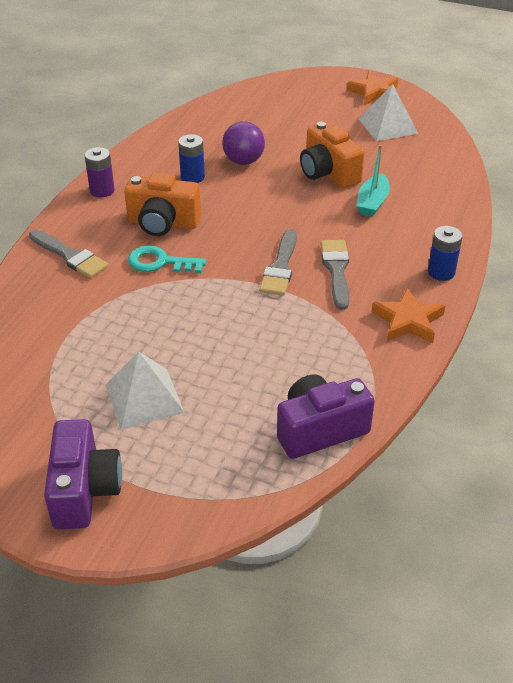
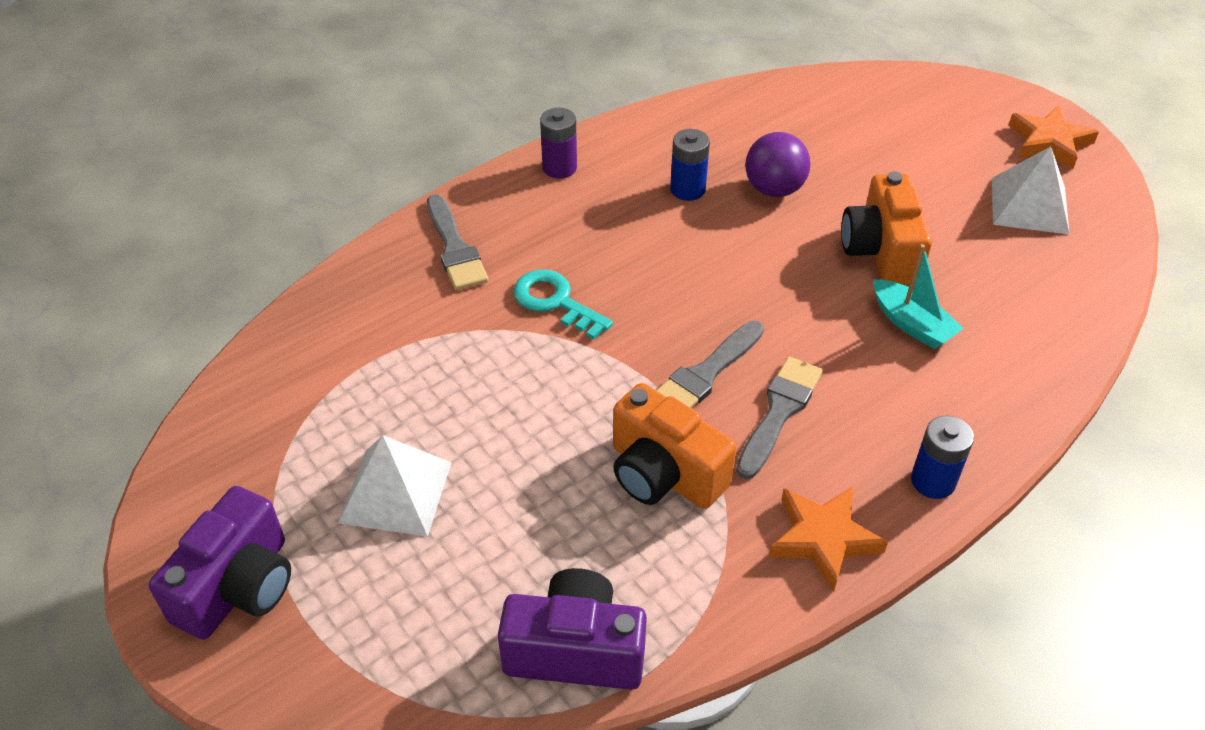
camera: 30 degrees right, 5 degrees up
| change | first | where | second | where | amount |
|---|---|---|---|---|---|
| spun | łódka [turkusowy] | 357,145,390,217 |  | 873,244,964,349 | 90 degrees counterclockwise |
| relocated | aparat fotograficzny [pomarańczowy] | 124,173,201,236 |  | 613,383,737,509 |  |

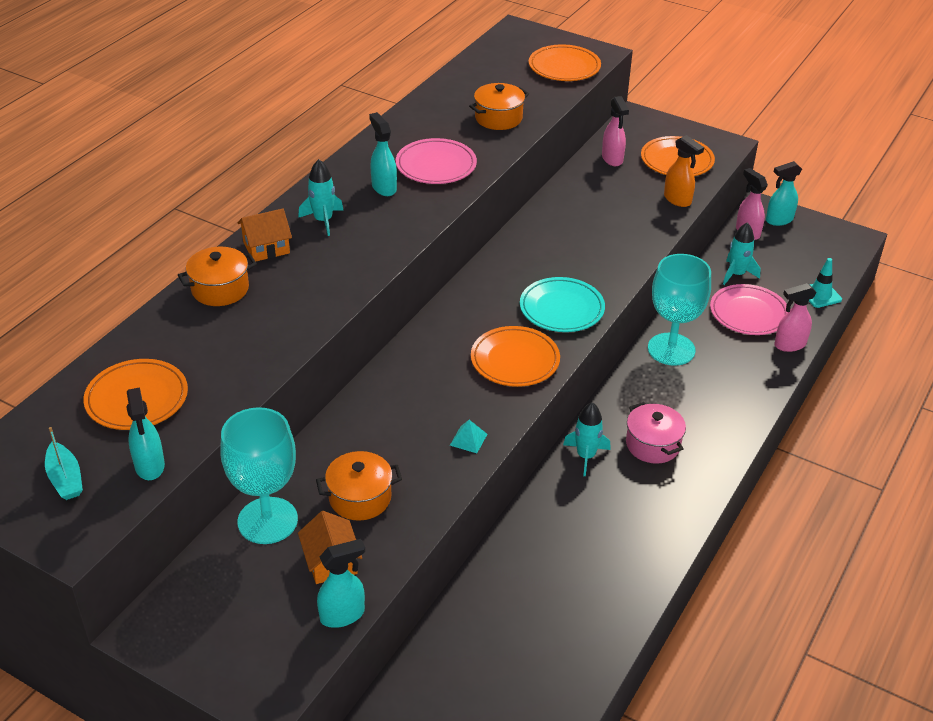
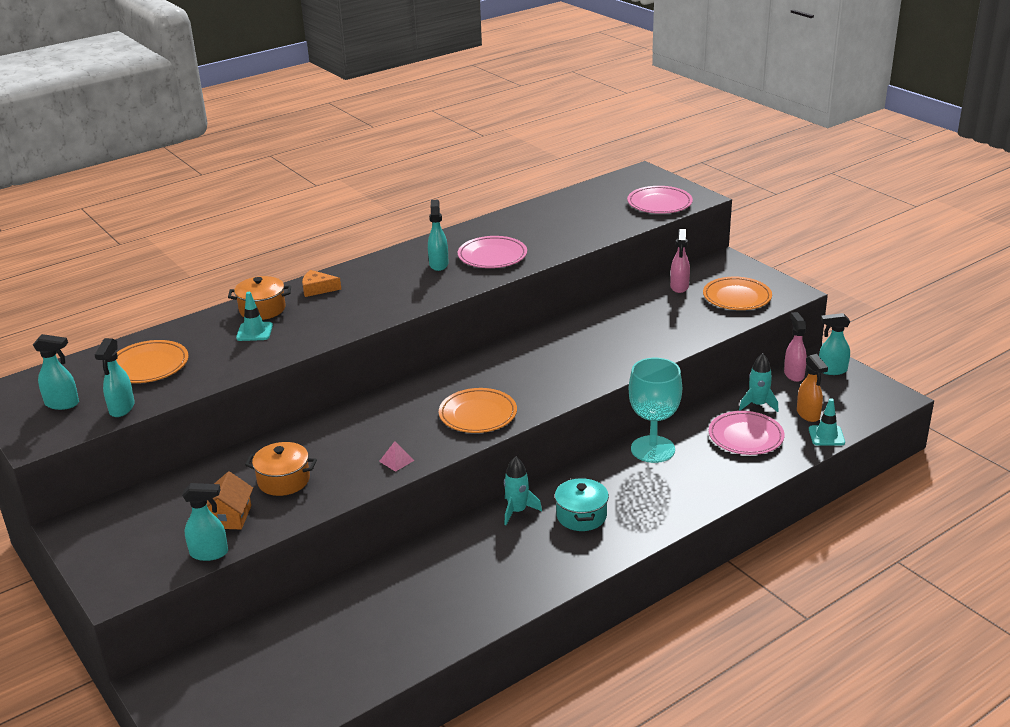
camera: 25 degrees right, 10 degrees down
| change | first | where | second | where | amount |
|---|---|---|---|---|---|
| colour | talerz [pomarańczowy] | 529,45,601,81 | talerz [różowy] | 627,186,693,214 |  |
| missing | garnek [pomarańczowy] | 469,83,529,130 |  |  |  |
| relocated | spryskiwacz [pomarańczowy] | 664,135,704,207 |  | 797,354,828,422 |  |
| missing | rakieta [turkusowy] | 298,159,344,236 |  |  |  |
| exchanged | domek [pomarańczowy] | 238,208,292,261 | ser [pomarańczowy] | 302,270,341,297 |  |
| missing | talerz [turkusowy] | 520,277,605,332 |  |  |  |
| missing | spryskiwacz [różowy] | 775,283,817,352 |  |  |  |
| colour | garnek [różowy] | 626,402,686,464 | garnek [turkusowy] | 555,477,609,531 |  |
| missing | kielich [turkusowy] | 221,407,298,544 |  |  |  |
| colour | piramida [turkusowy] | 450,420,487,453 | piramida [różowy] | 379,441,415,472 |  |
| exchanged | łódka [turkusowy] | 45,427,83,500 | spryskiwacz [turkusowy] | 33,334,79,410 |  |
| appeared |  |  | pachołek [turkusowy] | 236,292,273,341 |  |

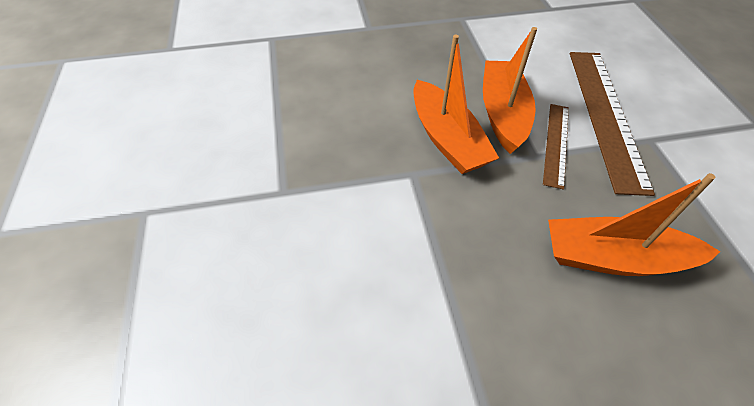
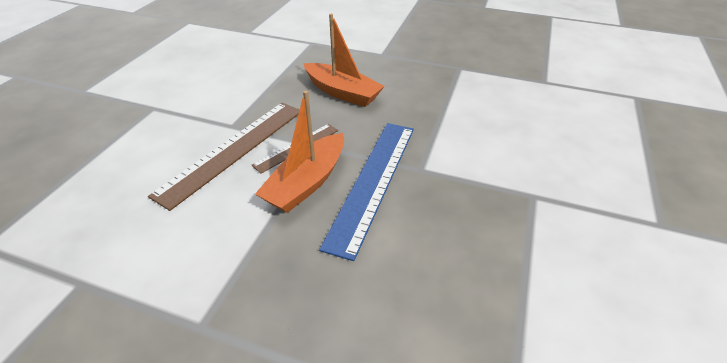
camera: 150 degrees left, 10 degrees down
| change | first | where | second | where | amount |
|---|---|---|---|---|---|
| exchanged | łódka [pomarańczowy] | 414,35,499,174 | linijka [niebieski] | 319,123,414,261 |  |

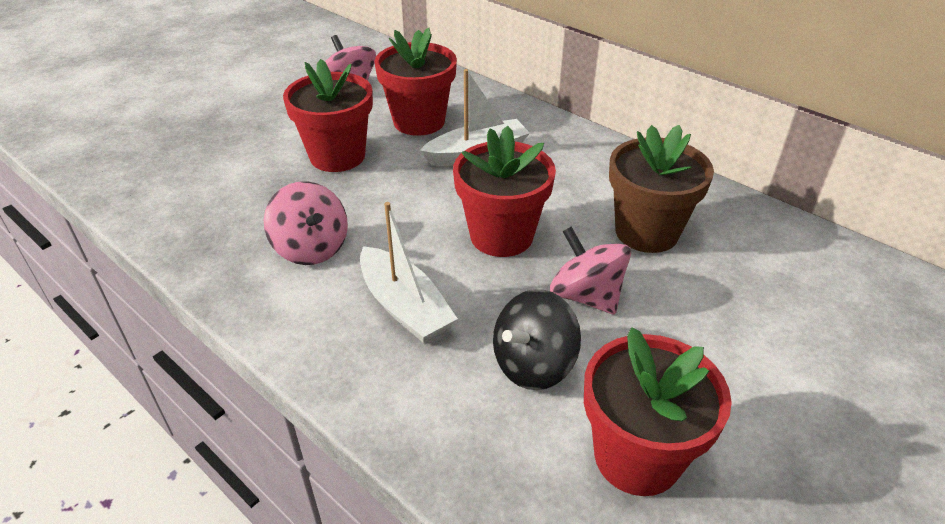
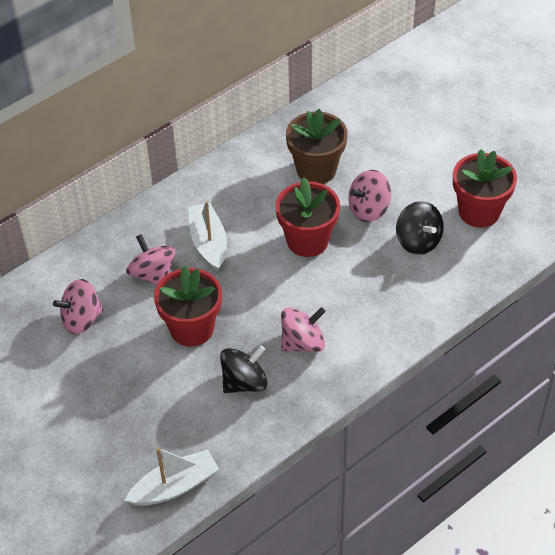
camera: 80 degrees left, 10 degrees up
| change | first | where | second | where | amount |
|---|---|---|---|---|---|
| exchanged | doniczka [czerwony] | 374,27,457,136 | bączek [różowy] | 126,234,176,286 |  |
| relocated | łódka [biały] | 360,202,458,343 |  | 125,447,219,506 |  |
| appeared |  |  | bączek [czarny] | 220,345,267,393 |  |

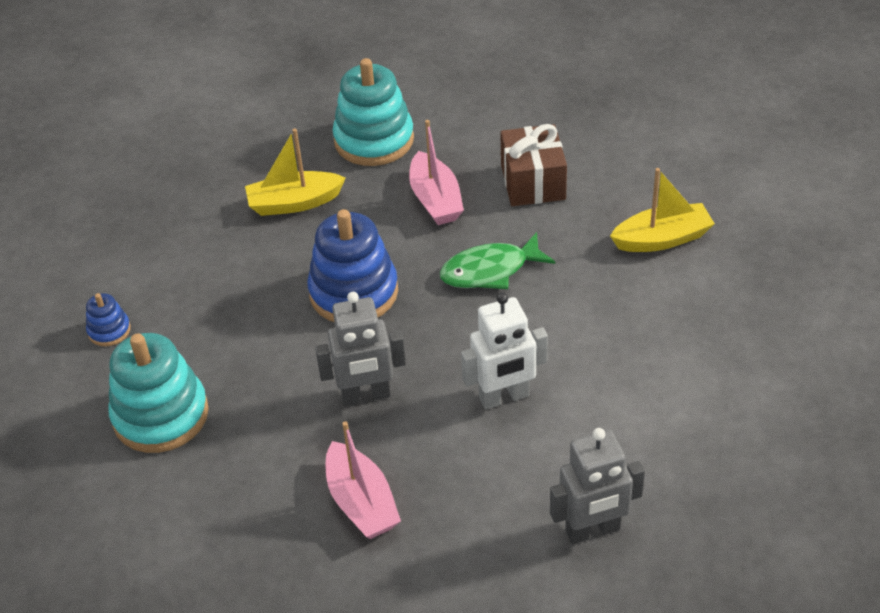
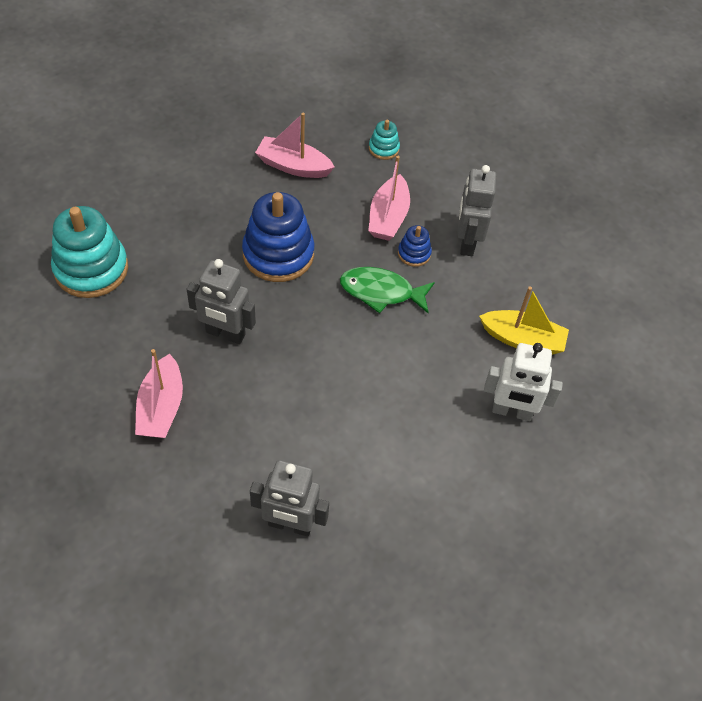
camera: 25 degrees right, 10 degrees up
| change | first | where | second | where | amount |
|---|---|---|---|---|---|
| size | zabawka nakładanka [turkusowy] | 332,58,414,166 |  | 369,120,400,160 | x0.47 |
| exchanged | prezent [brązowy] | 500,124,567,206 | robot [szary] | 457,165,496,256 |  |
| colour | łódka [żółty] | 245,128,346,216 | łódka [różowy] | 255,113,335,178 |  |
| relocated | zabawka nakładanka [niebieski] | 86,293,131,346 |  | 398,225,432,267 |  |
| relocated | robot [biały] | 461,293,548,410 |  | 484,343,563,421 |  |

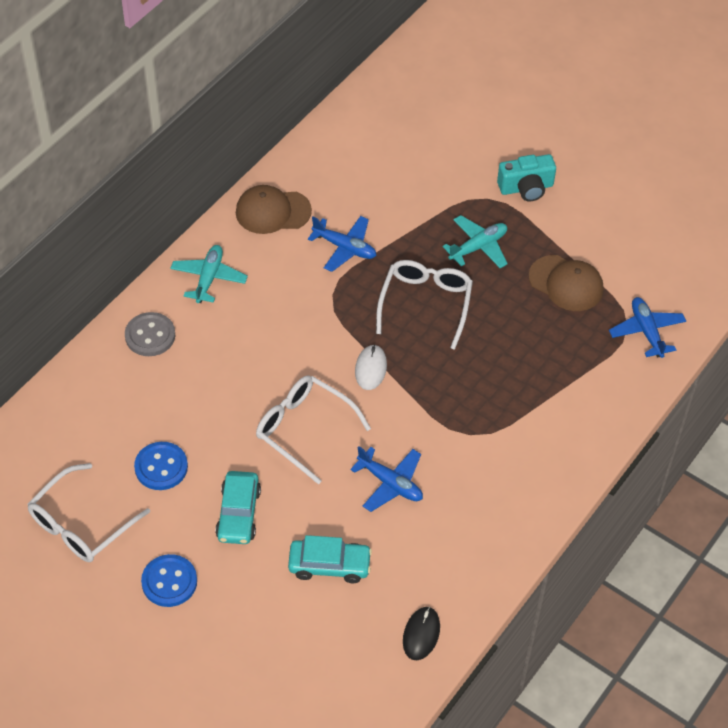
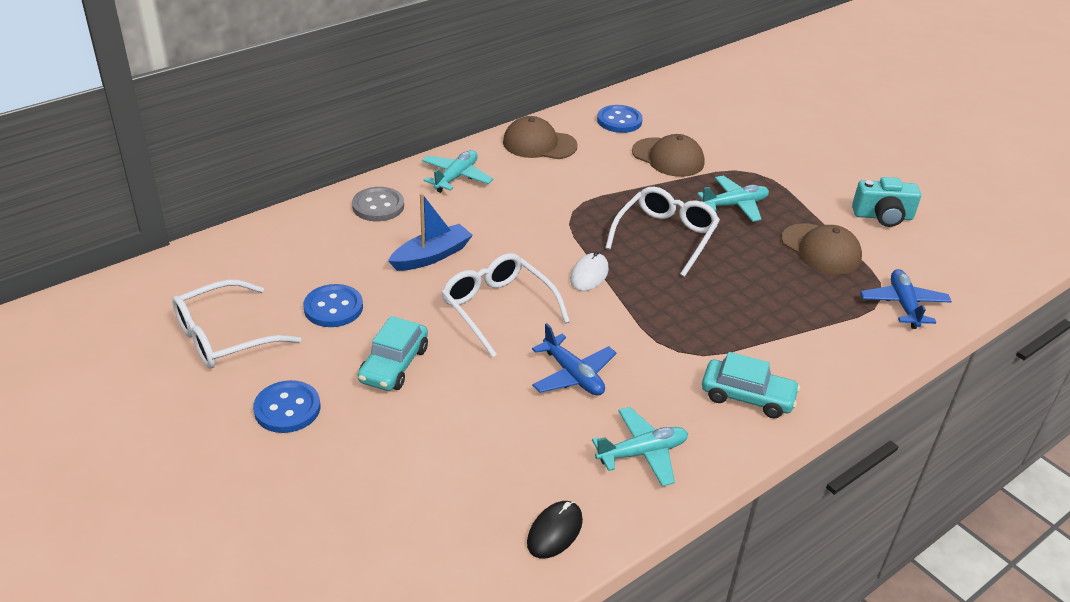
camera: 15 degrees right, 15 degrees down
| change | first | where | second | where | amount |
|---|---|---|---|---|---|
| relocated | aparat fotograficzny [turkusowy] | 497,154,556,202 |  | 852,177,921,227 |  |
| missing | samolot [niebieski] | 308,216,376,272 |  |  |  |
| relocated | samochód [turkusowy] | 288,535,372,583 |  | 702,352,800,418 |  |
| appeared |  |  | guzik [niebieski] | 597,105,643,133 |  |
| appeared |  |  | czapka [brązowy] | 632,134,704,177 |  |
| appeared |  |  | łódka [niebieski] | 388,193,473,271 |  |
| appeared |  |  | samolot [turkusowy] | 592,407,688,486 |  |

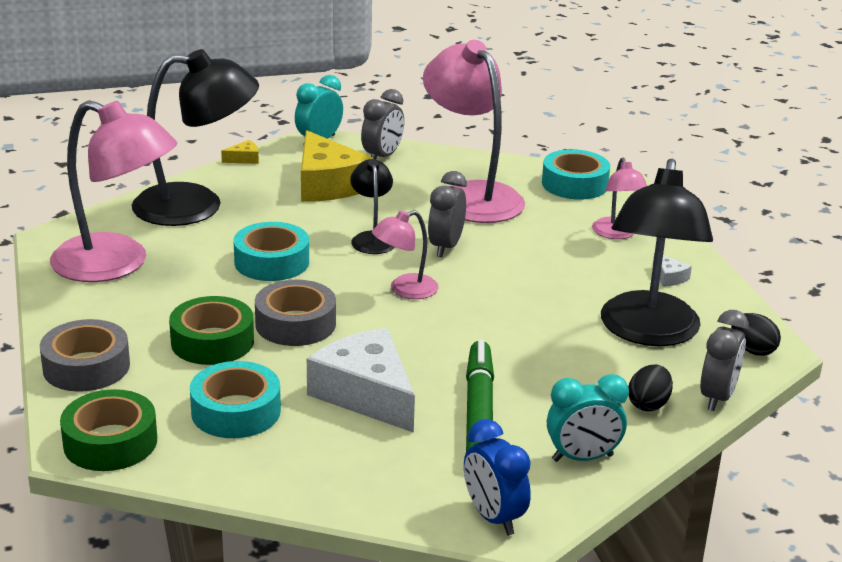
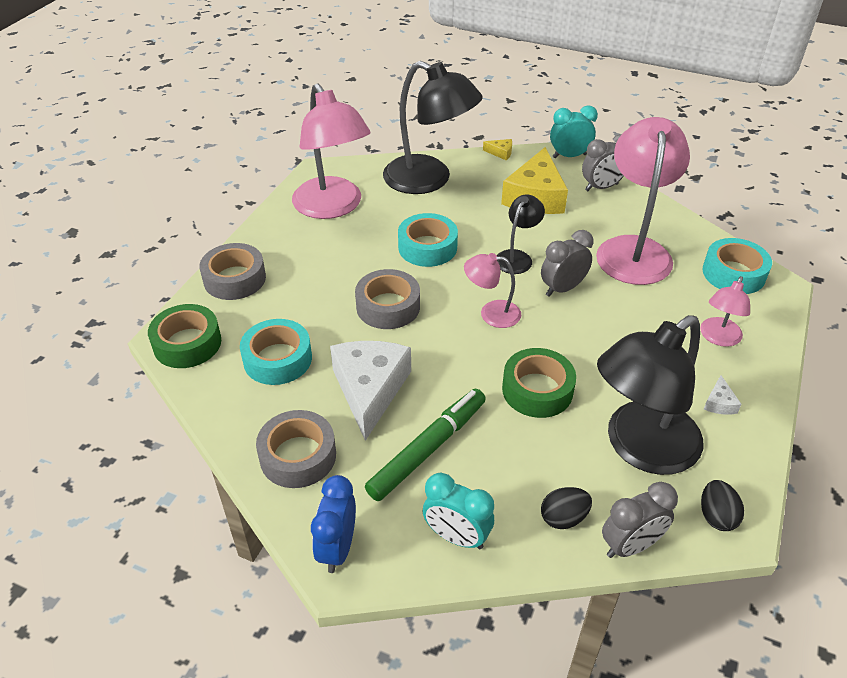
camera: 40 degrees right, 15 degrees up
| change | first | where | second | where | amount |
|---|---|---|---|---|---|
| relocated | taśma klejąca [zielony] | 169,296,254,365 |  | 502,348,576,418 |  |
| appeared |  |  | taśma klejąca [szary] | 256,410,336,488 |  |

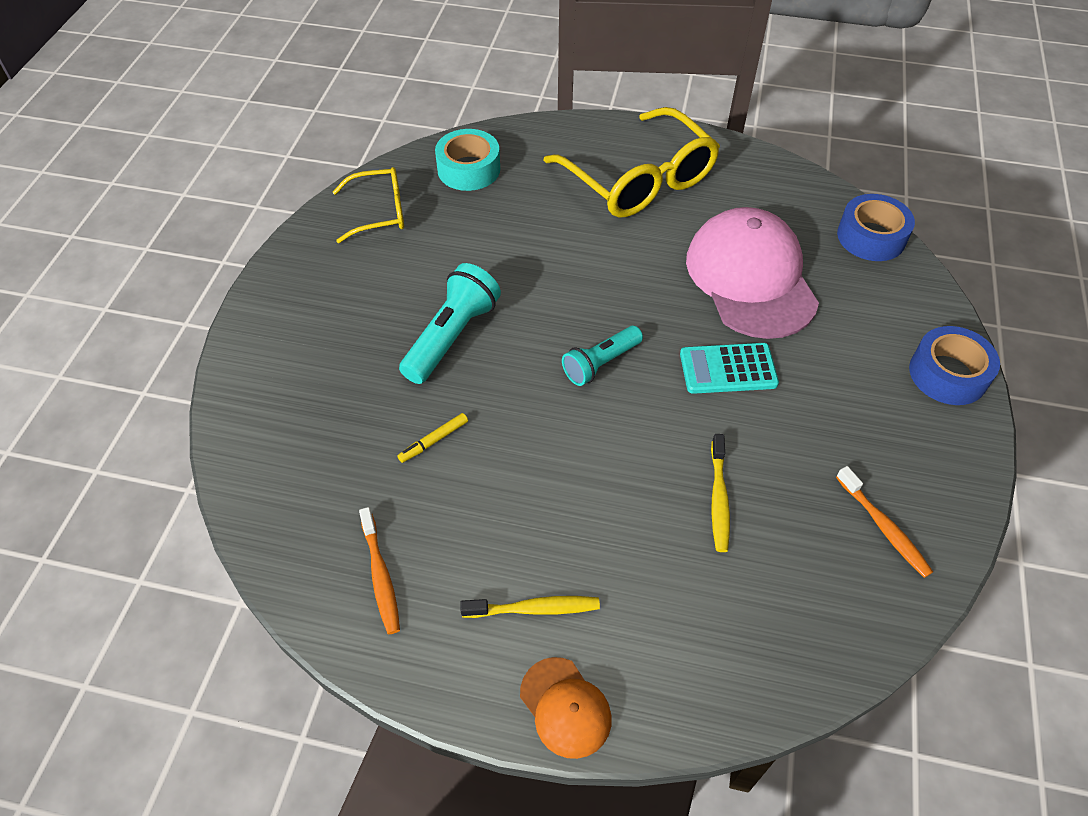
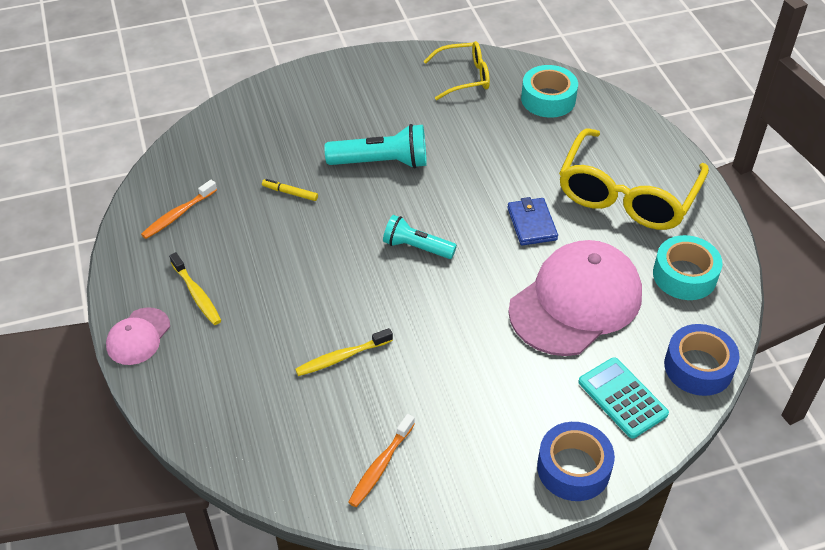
camera: 60 degrees right, 5 degrees down
| change | first | where | second | where | amount |
|---|---|---|---|---|---|
| spun | okulary [żółty] | 333,167,404,243 |  | 423,41,490,100 | 60 degrees counterclockwise |
| relocated | kalkulator [turkusowy] | 680,343,779,394 |  | 578,357,669,438 |  |
| colour | czapka [pomarańczowy] | 520,657,612,759 | czapka [różowy] | 106,307,170,365 |  |
| appeared |  |  | portfel [niebieski] | 507,197,558,246 |  |
| appeared |  |  | taśma klejąca [turkusowy] | 653,235,722,300 |  |

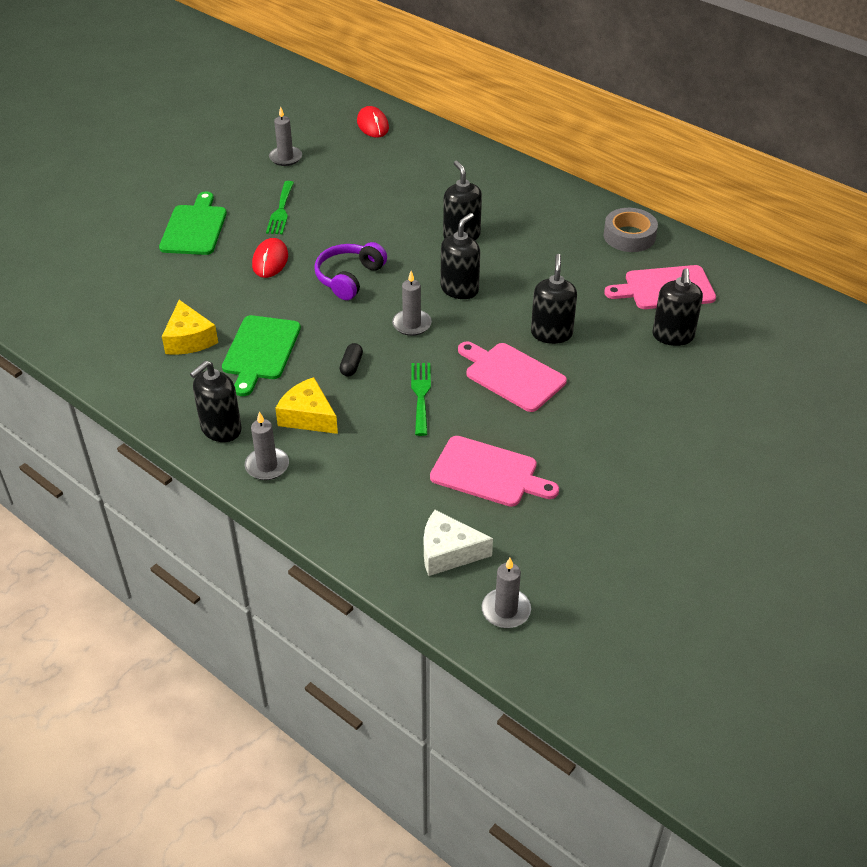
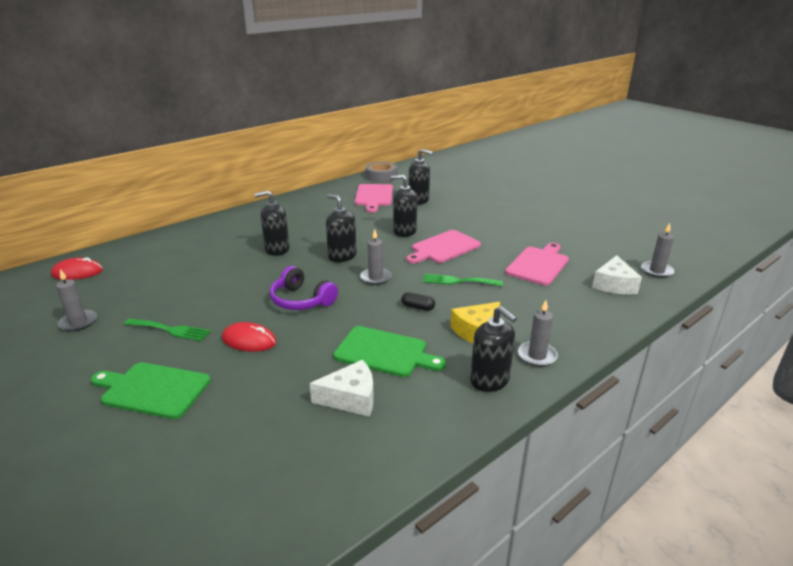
camera: 80 degrees left, 15 degrees down
| change | first | where | second | where | amount |
|---|---|---|---|---|---|
| relocated | taśma klejąca [szary] | 604,208,658,252 |  | 365,162,397,182 |  |
| colour | ser [żółty] | 162,300,218,355 | ser [biały] | 310,360,374,417 |  |

